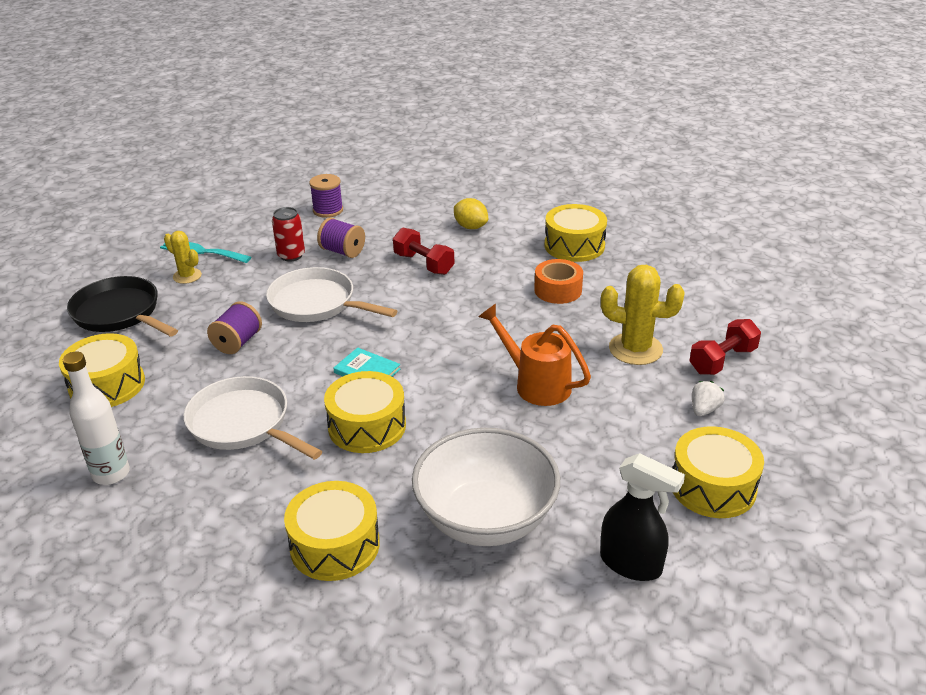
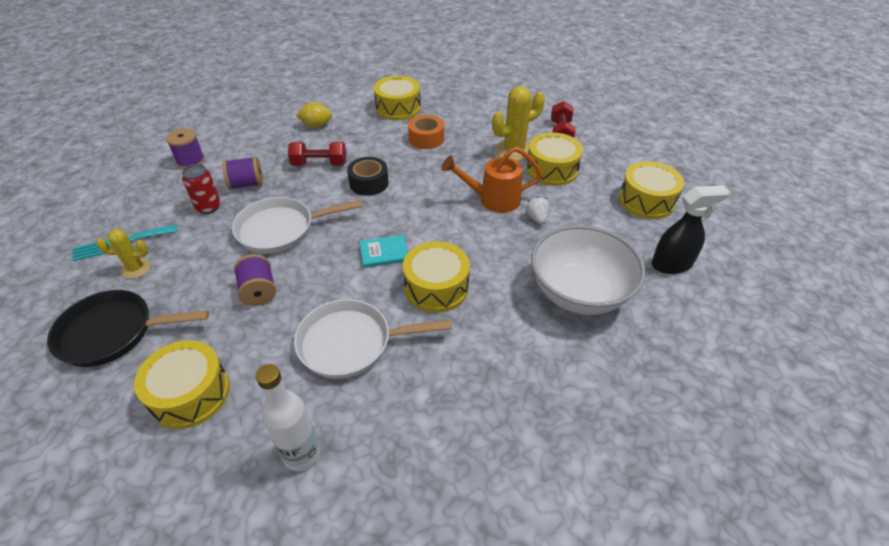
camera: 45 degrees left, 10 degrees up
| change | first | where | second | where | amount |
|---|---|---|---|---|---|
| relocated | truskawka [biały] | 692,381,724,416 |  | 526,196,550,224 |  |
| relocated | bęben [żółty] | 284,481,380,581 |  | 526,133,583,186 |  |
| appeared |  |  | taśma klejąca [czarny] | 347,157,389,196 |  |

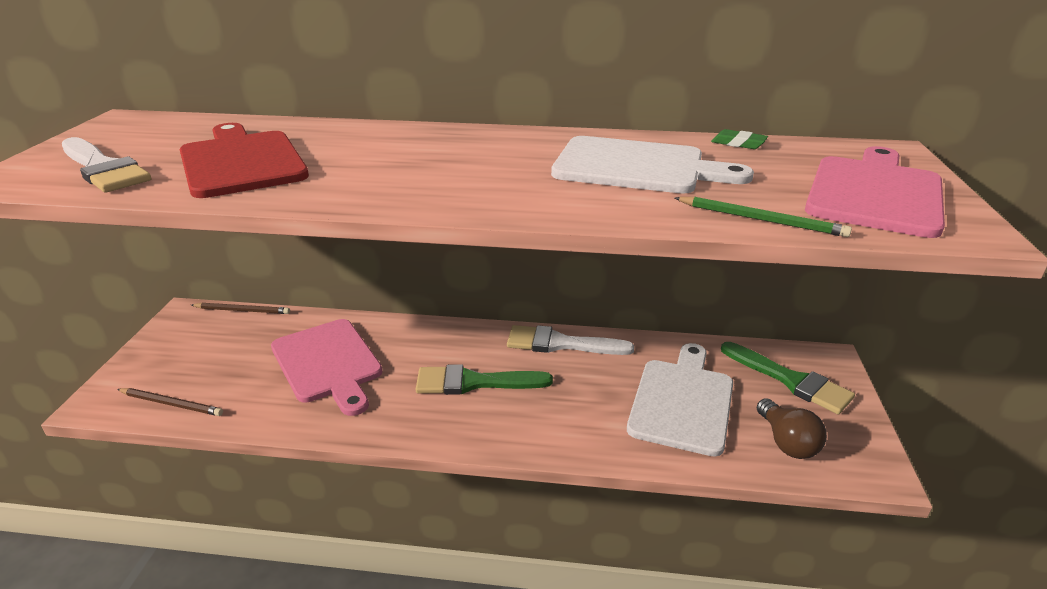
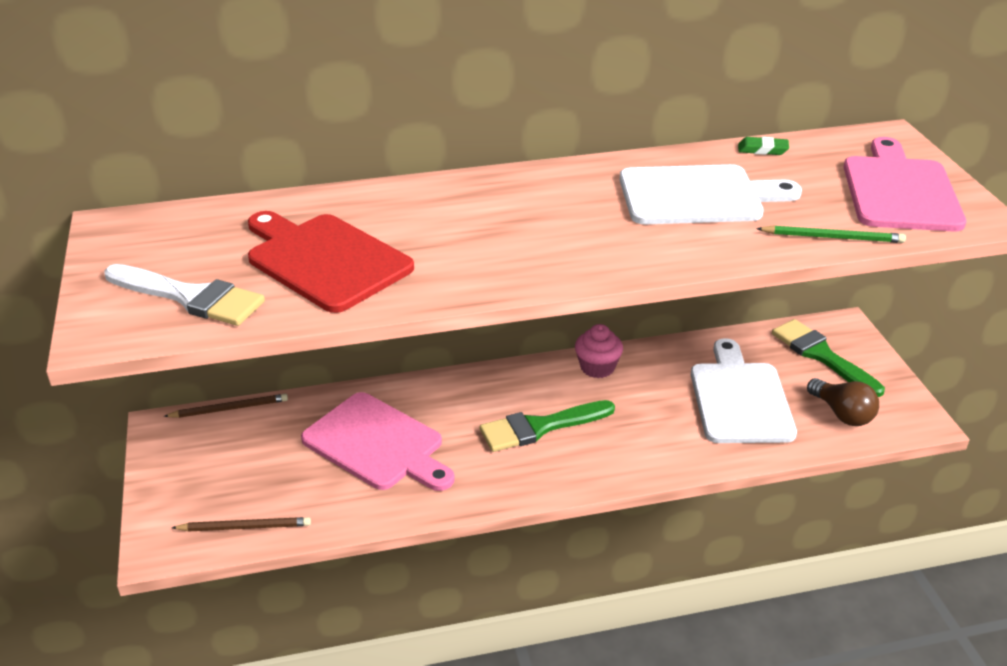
camera: 20 degrees left, 5 degrees up
| change | first | where | second | where | amount |
|---|---|---|---|---|---|
| exchanged | pędzel [biały] | 507,325,634,355 | muffinka [różowy] | 575,324,623,378 |  |
| spun | pędzel [zielony] | 721,342,855,414 |  | 772,319,885,397 | 150 degrees counterclockwise |

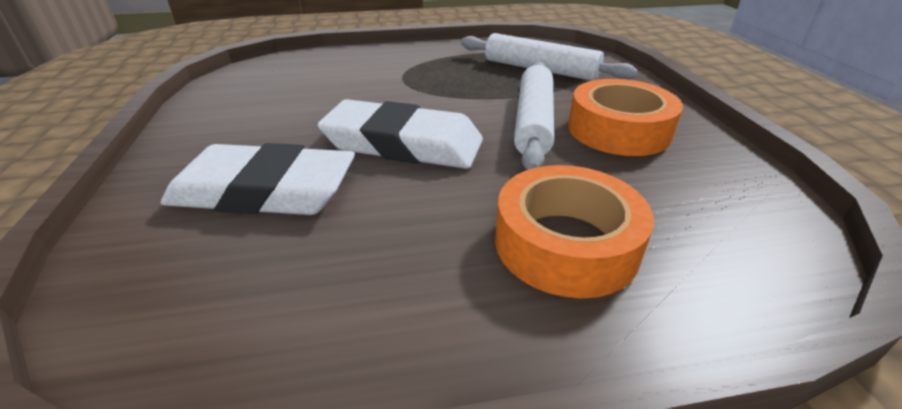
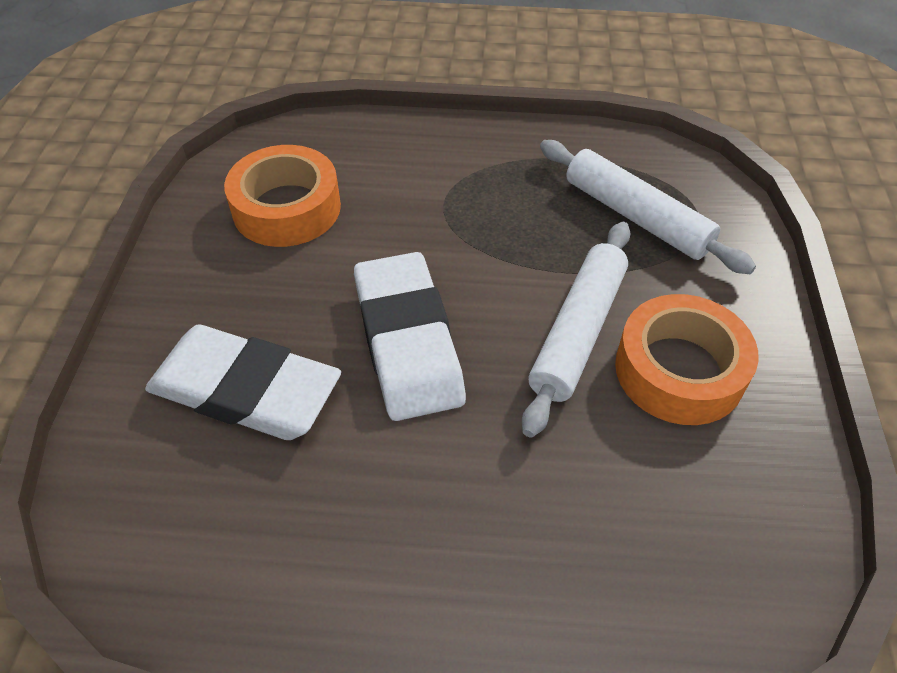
camera: 15 degrees right, 15 degrees up
| change | first | where | second | where | amount |
|---|---|---|---|---|---|
| spun | gumka do mazania [biały] | 318,99,483,169 |  | 354,252,466,421 | 45 degrees clockwise |
| relocated | taśma klejąca [pomarańczowy] | 495,165,654,298 |  | 224,145,341,247 |  |

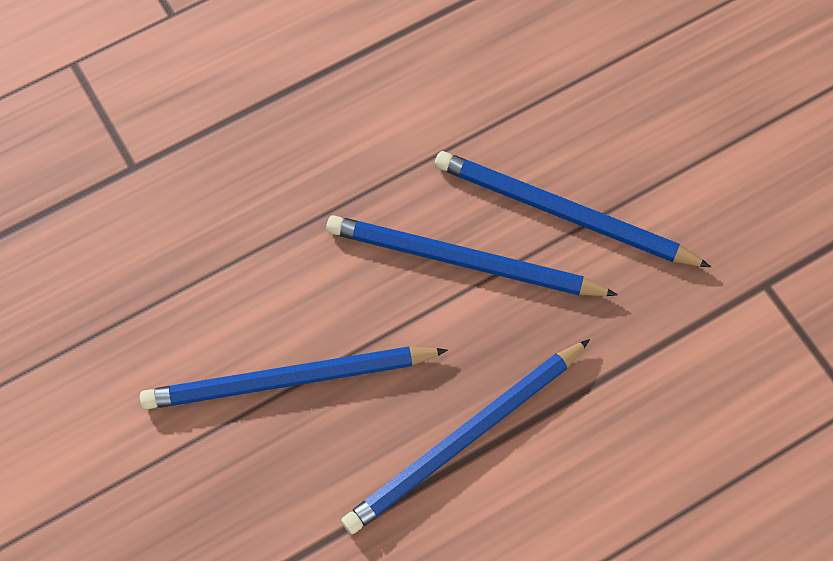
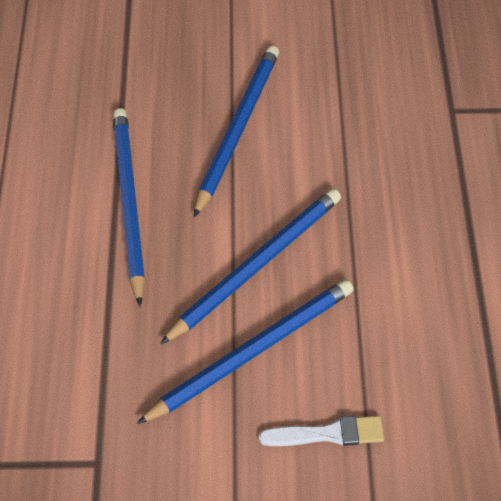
camera: 120 degrees right, 10 degrees down
| change | first | where | second | where | amount |
|---|---|---|---|---|---|
| appeared |  |  | pędzel [biały] | 259,416,384,446 |  |

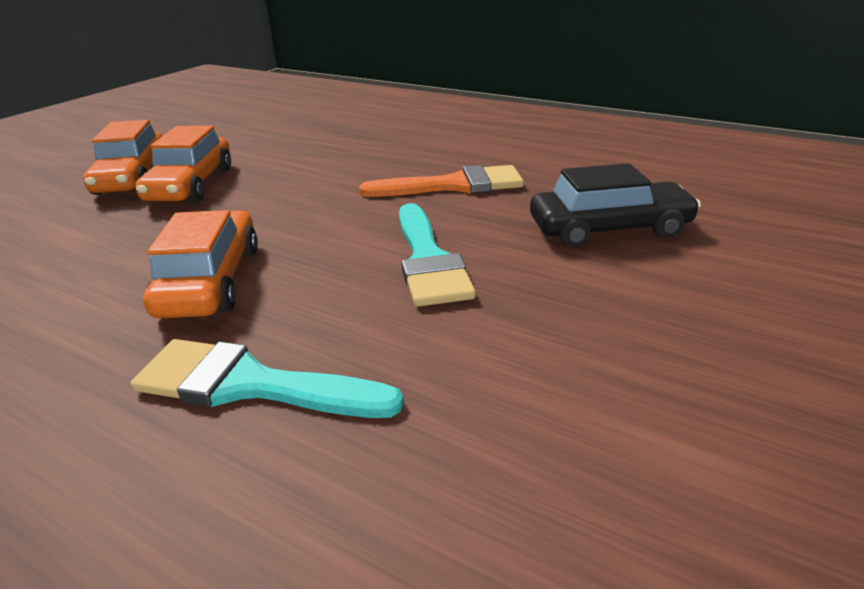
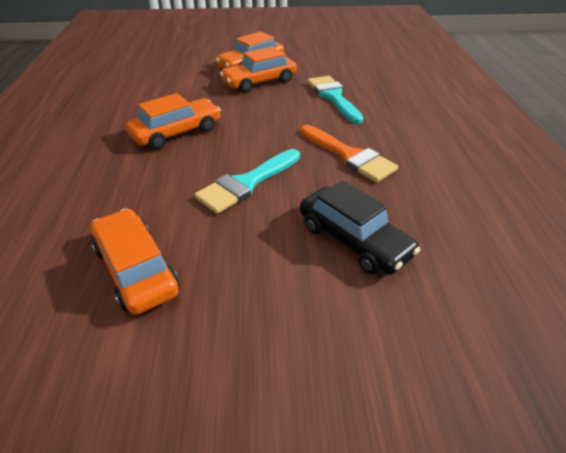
camera: 55 degrees right, 10 degrees up
| change | first | where | second | where | amount |
|---|---|---|---|---|---|
| relocated | pędzel [turkusowy] | 131,339,404,418 |  | 307,76,363,124 |  |
| appeared |  |  | samochód [pomarańczowy] | 91,208,179,315 |  |

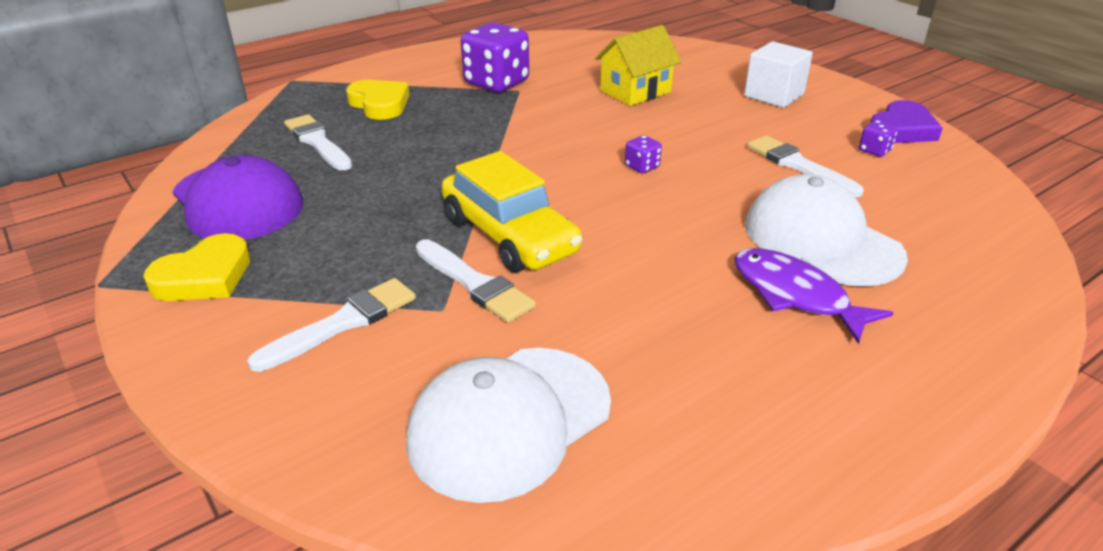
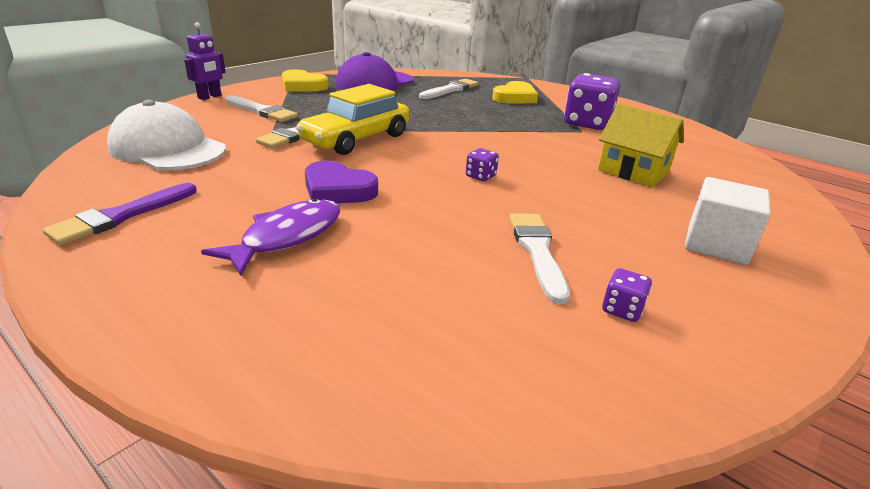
camera: 75 degrees right, 5 degrees down
| change | first | where | second | where | amount |
|---|---|---|---|---|---|
| relocated | serce [fioletowy] | 870,100,943,143 |  | 305,160,378,203 |  |
| spun | pędzel [biały] | 747,135,864,197 |  | 509,213,570,304 | 45 degrees counterclockwise |
| missing | czapka [biały] | 745,174,908,286 |  |  |  |
| appeared |  |  | robot [fioletowy] | 184,22,226,100 |  |
| appeared |  |  | pędzel [fioletowy] | 43,183,197,245 |  |

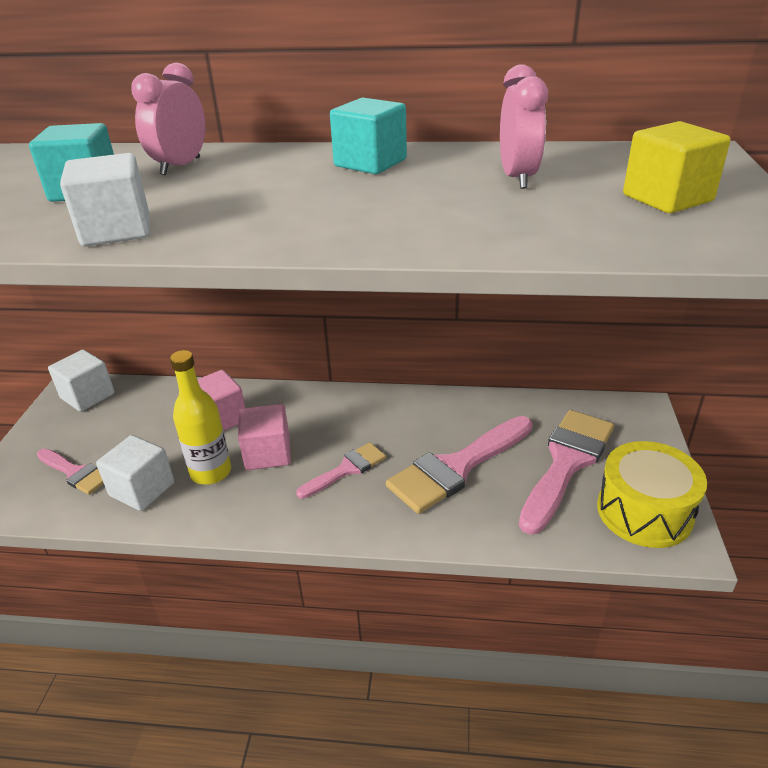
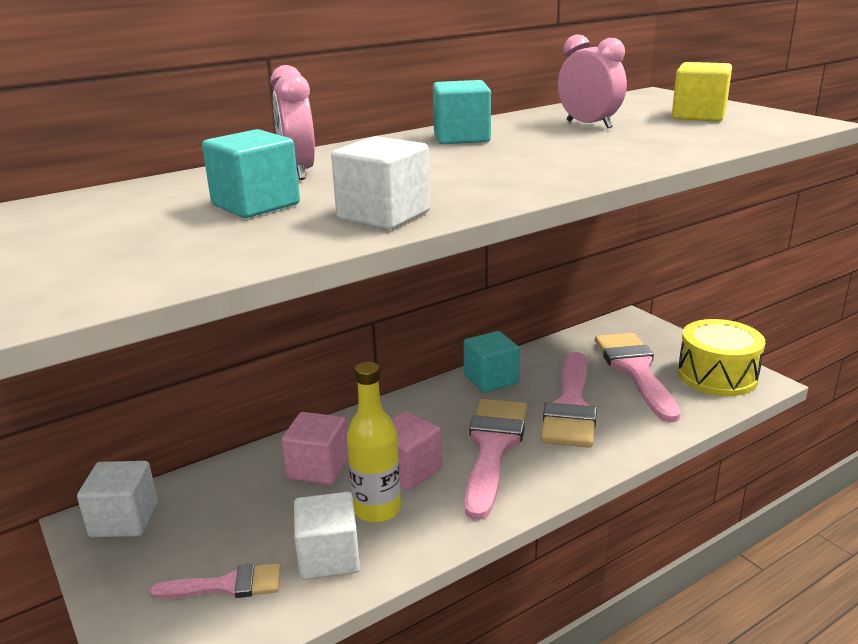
camera: 40 degrees left, 10 degrees down
| change | first | where | second | where | amount |
|---|---|---|---|---|---|
| size | pędzel [różowy] | 296,442,386,499 |  | 464,399,527,520 | x1.80 |
| appeared |  |  | sześcian [turkusowy] | 464,331,520,393 |  |

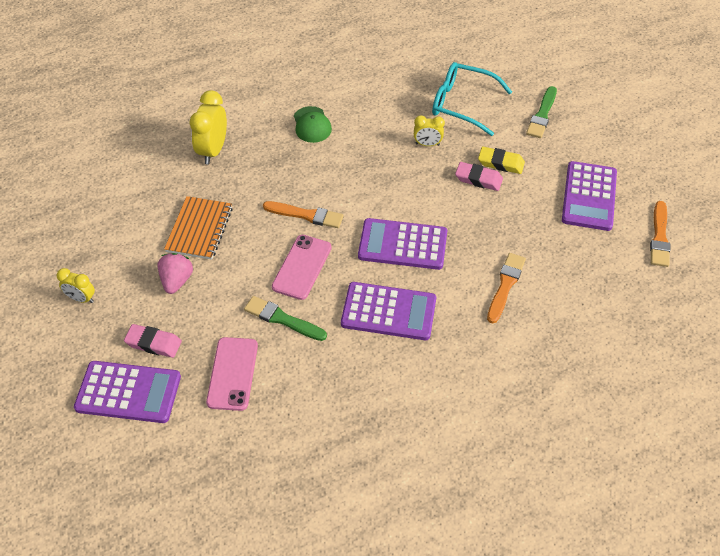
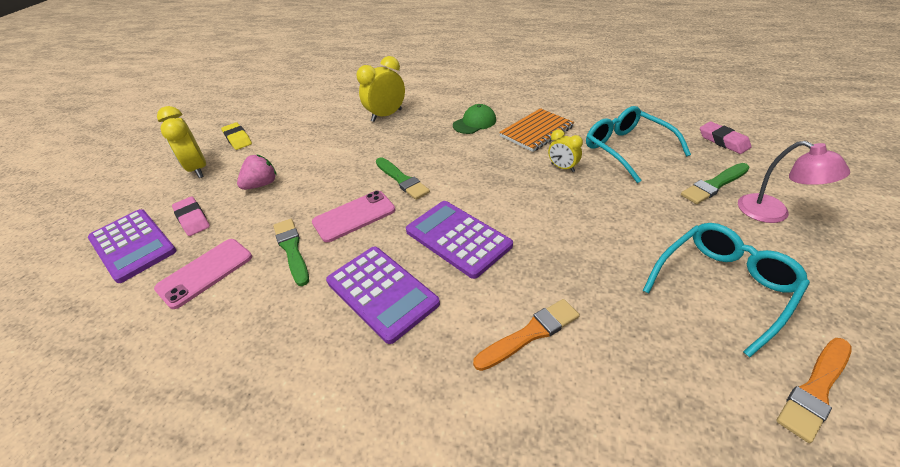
camera: 40 degrees right, 10 degrees down
| change | first | where | second | where | amount |
|---|---|---|---|---|---|
| spun | czapka [zielony] | 294,106,332,143 |  | 453,104,496,134 | 150 degrees counterclockwise |
| relocated | gumka do mazania [żółty] | 478,147,525,174 |  | 221,122,252,150 |  |
| exchanged | kalkulator [fioletowy] | 562,161,617,231 | okulary [turkusowy] | 643,223,810,357 |  |
| relocated | gumka do mazania [różowy] | 455,162,503,191 |  | 700,122,752,154 |  |
| relocated | zeszyt [pomarańczowy] | 164,196,233,260 |  | 499,108,574,152 |  |
| colour | pędzel [pomarańczowy] | 263,201,344,228 | pędzel [zielony] | 376,157,430,200 |  |
| size | budzik [żółty] | 57,268,95,303 |  | 157,106,206,178 | x1.72 |
| appeared |  |  | lampka [różowy] | 738,141,850,223 |  |

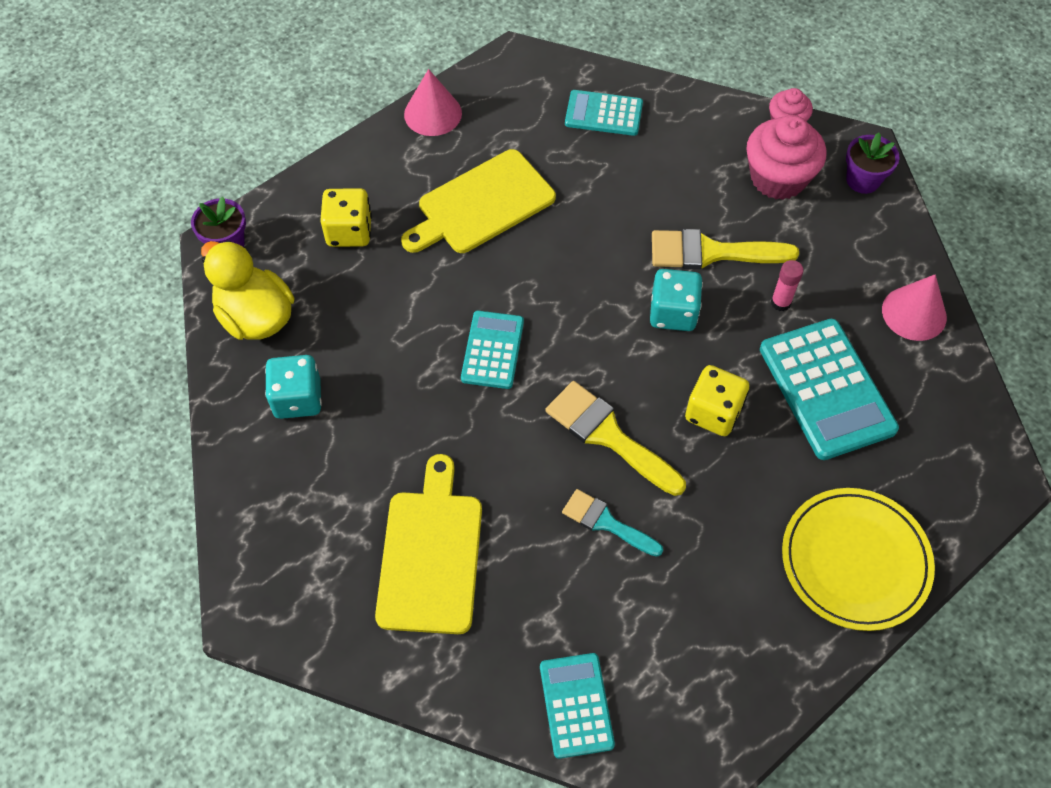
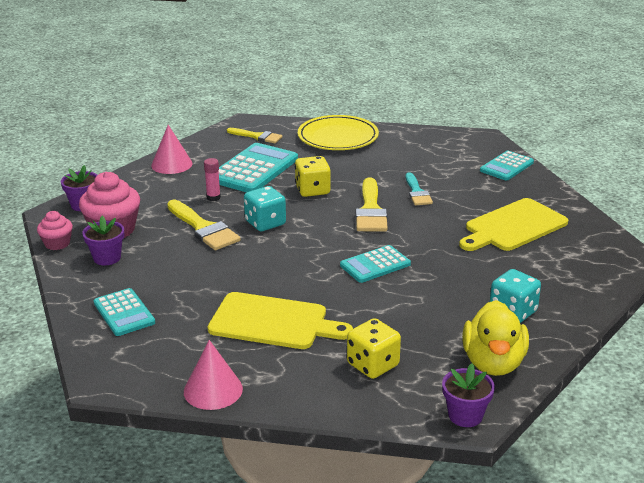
camera: 130 degrees left, 30 degrees down
| change | first | where | second | where | amount |
|---|---|---|---|---|---|
| appeared |  |  | pędzel [żółty] | 227,128,283,143 |  |
| appeared |  |  | doniczka [fioletowy] | 82,216,124,265 |  |

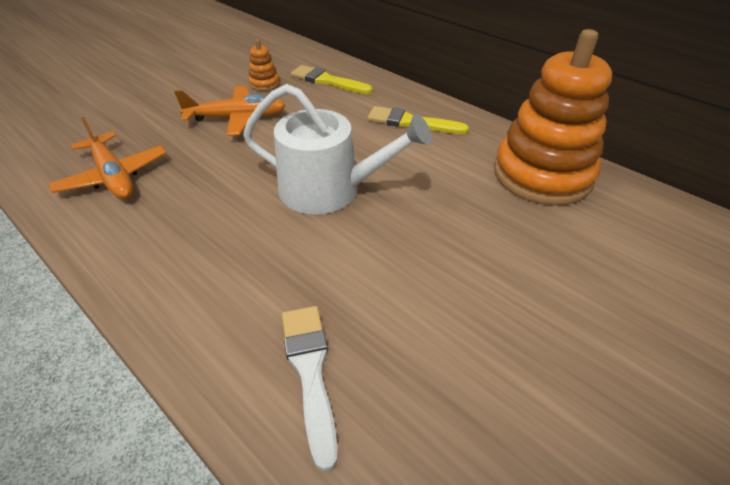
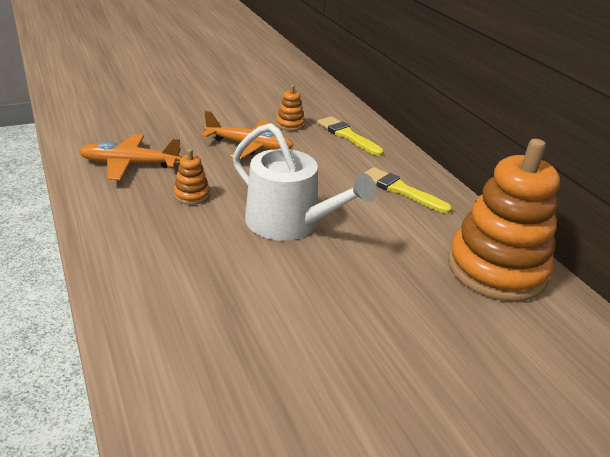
camera: 20 degrees right, 10 degrees down
| change | first | where | second | where | amount |
|---|---|---|---|---|---|
| spun | samolot [pomarańczowy] | 48,117,166,199 |  | 79,134,181,180 | 105 degrees clockwise |
| missing | pędzel [biały] | 282,306,338,471 |  |  |  |
| appeared |  |  | zabawka nakładanka [pomarańczowy] | 174,149,210,205 |  |

